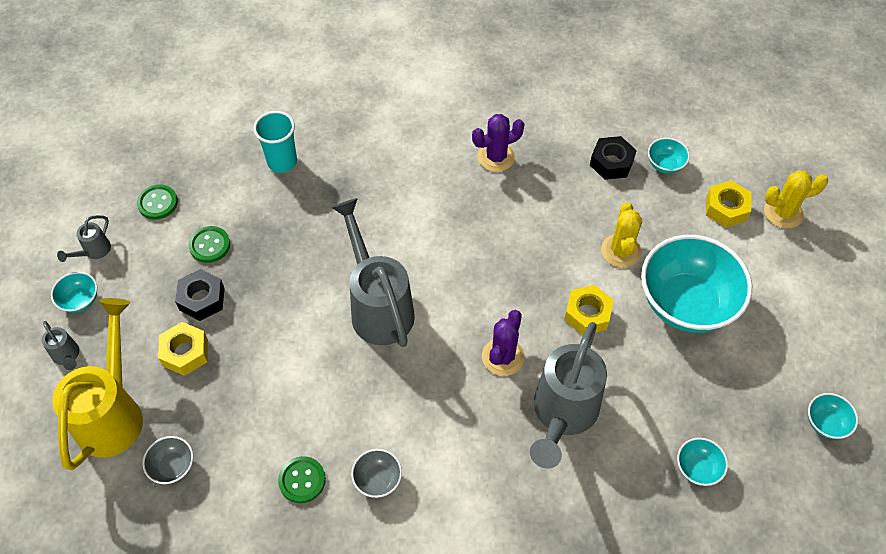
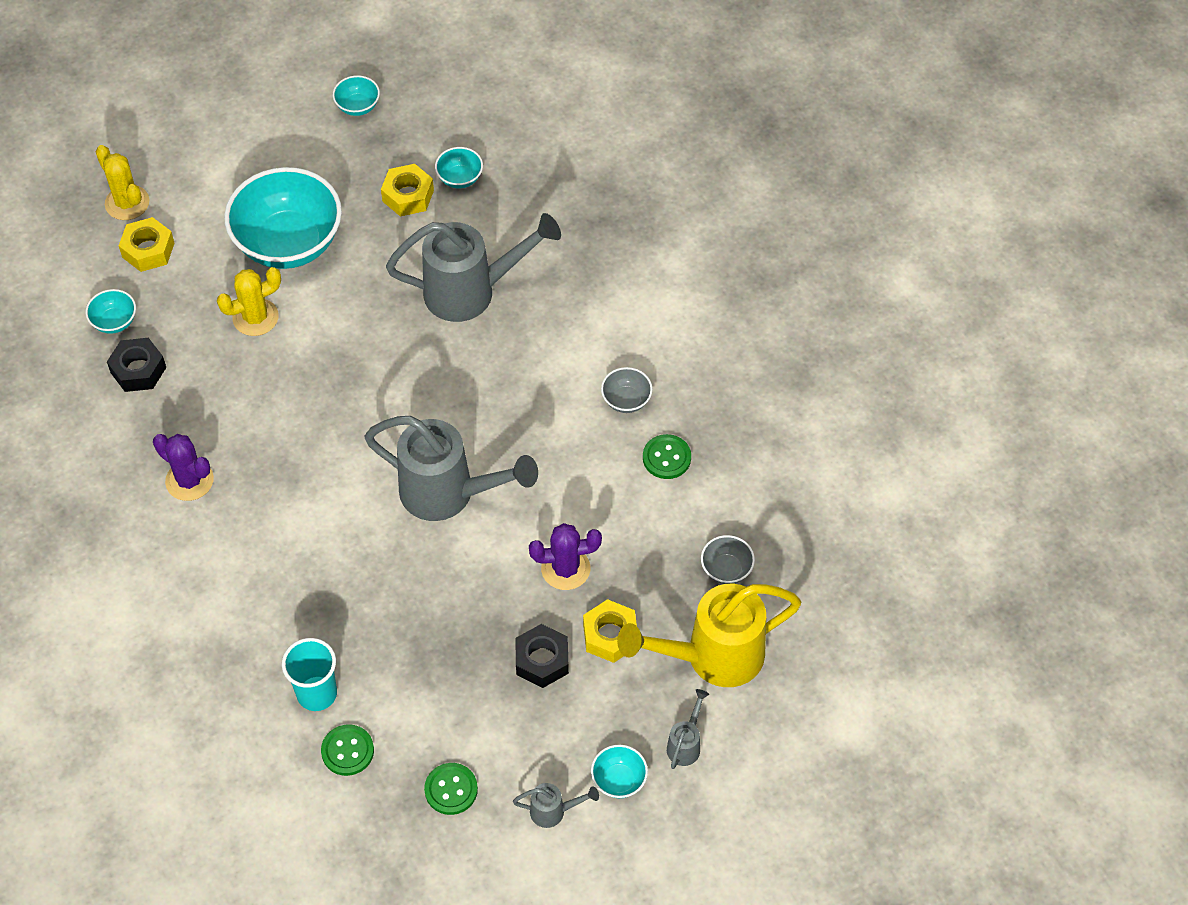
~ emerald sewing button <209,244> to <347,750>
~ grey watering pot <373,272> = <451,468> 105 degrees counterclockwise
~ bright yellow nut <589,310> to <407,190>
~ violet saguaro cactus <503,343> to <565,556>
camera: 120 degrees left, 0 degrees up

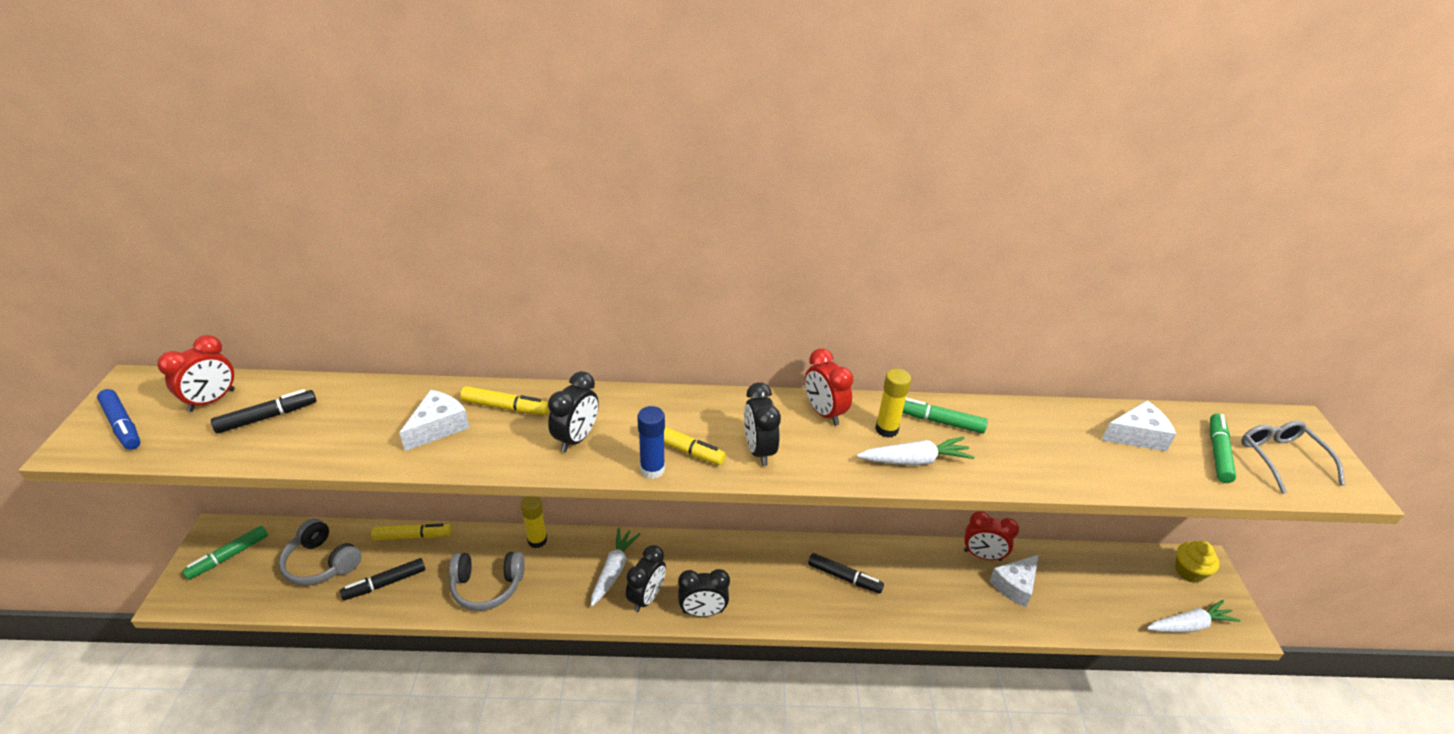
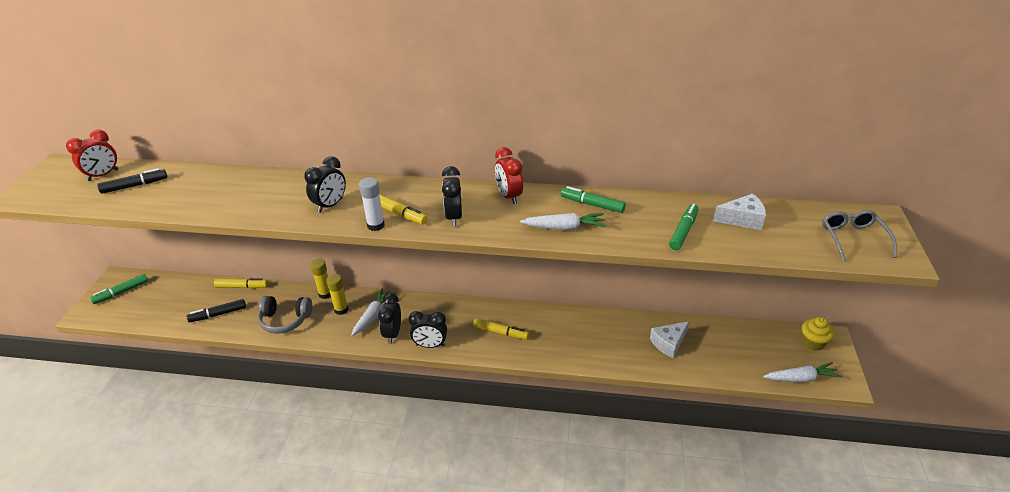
~ bright yellow glue stick <893,403> to <337,294>
~ blue glue stick <651,442> to snow-white glue stick <372,204>
~ jet-black clock <646,578> = <389,318> 150 degrees clockwise
~ bright yellow felt pen <504,400> to <501,329>
~ emerald felt pen <1223,448> to <684,227>
- blue felt pen <119,419>
- grey over-ear headphones <320,551>
- snow-white cheese <434,420>
- jet-black felt pen <846,573>
- scarlet clock <991,536>
camera: 10 degrees right, 0 degrees up

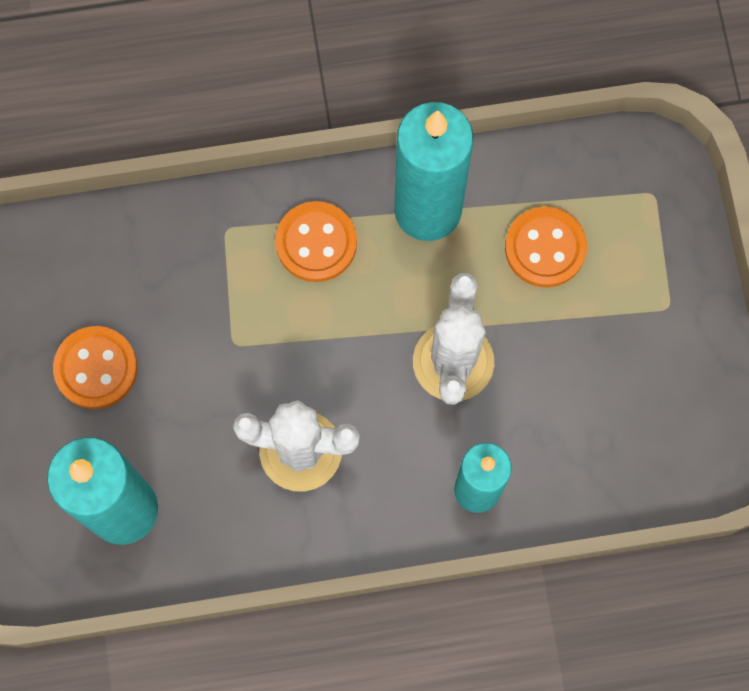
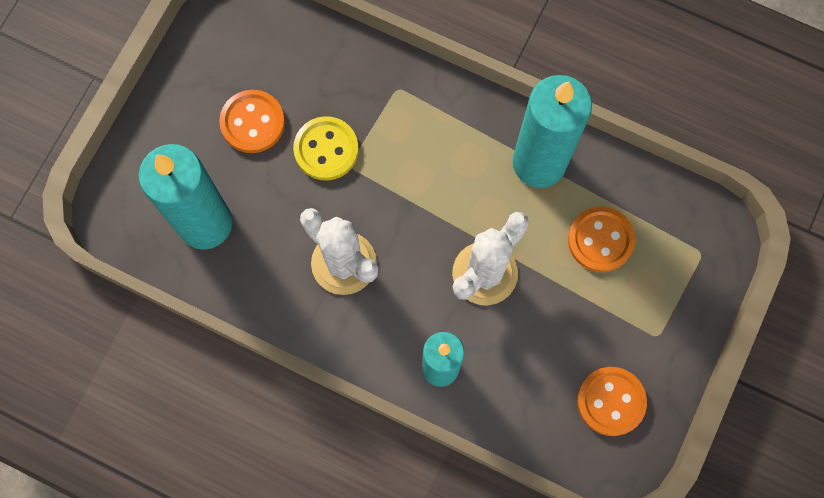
+ bright yellow sewing button <326,148>
~ bright orange sewing button <316,241> to <612,401>
camera: 35 degrees right, 0 degrees up

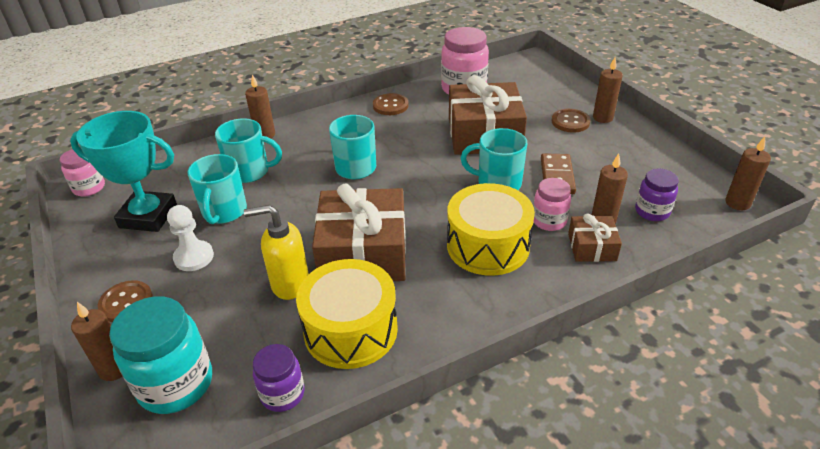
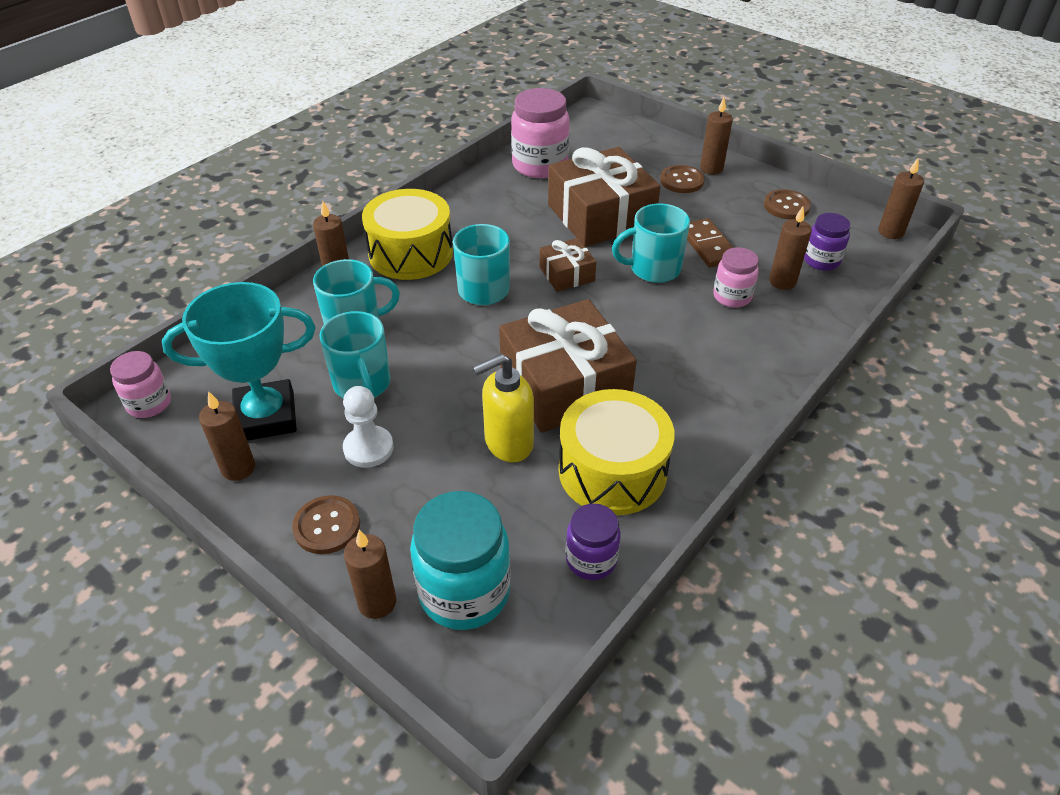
+ dark brown pillar candle <227,436>
~ bright yellow drum <491,229> to <407,234>
~ dark brown gift <595,238> to <568,265>
~ dark brown sewing button <391,104> to <787,204>
camera: 25 degrees left, 5 degrees up

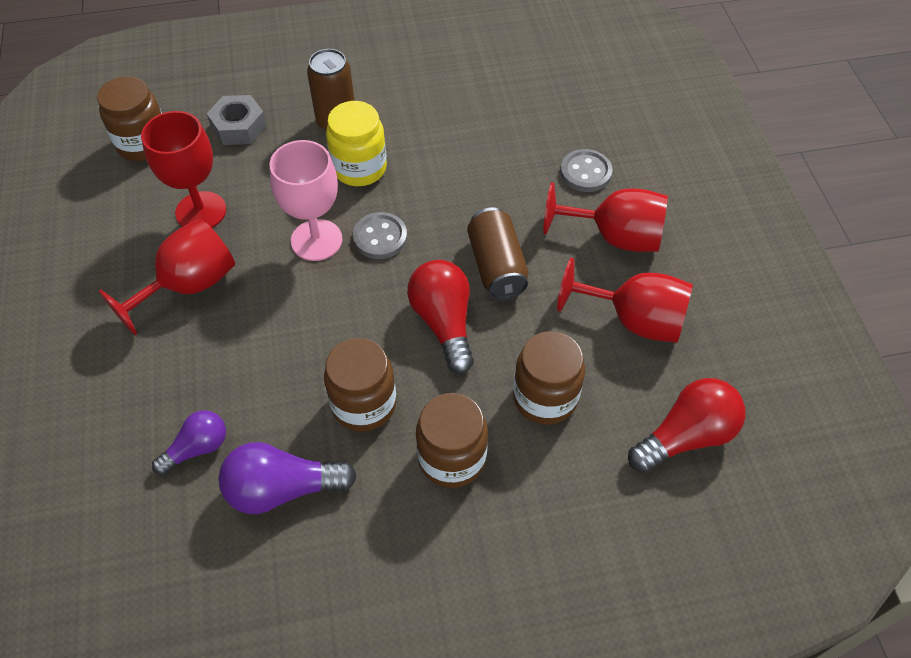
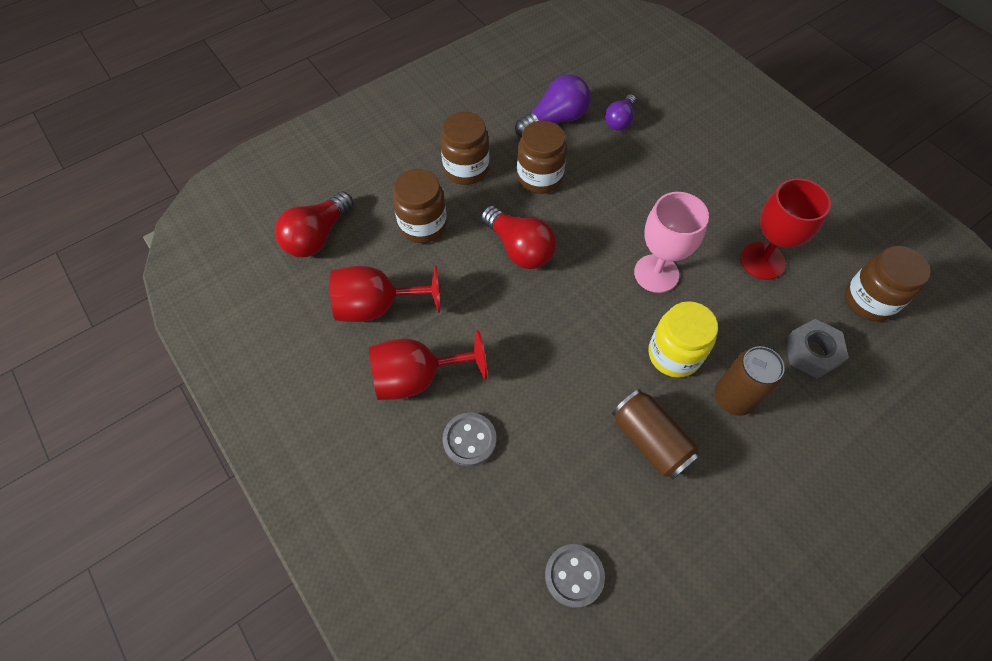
~ grey sewing button <380,235> to <575,576>
~ dark brown soda can <498,253> to <656,434>
- scarlet chalice <167,277>
camera: 155 degrees right, 5 degrees up

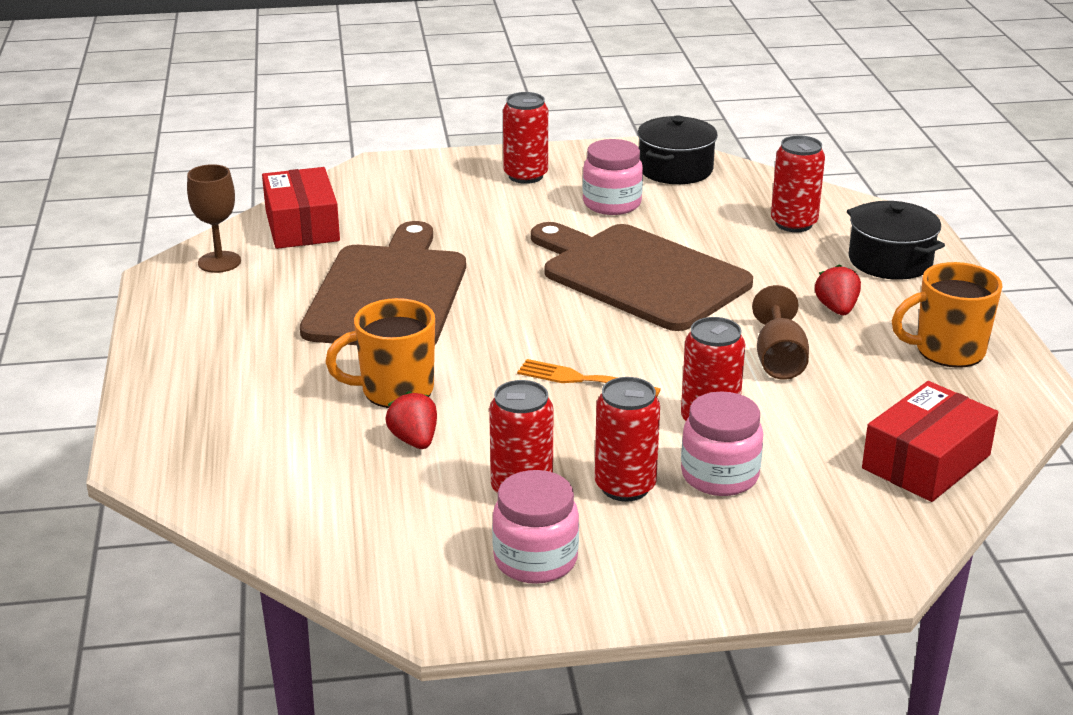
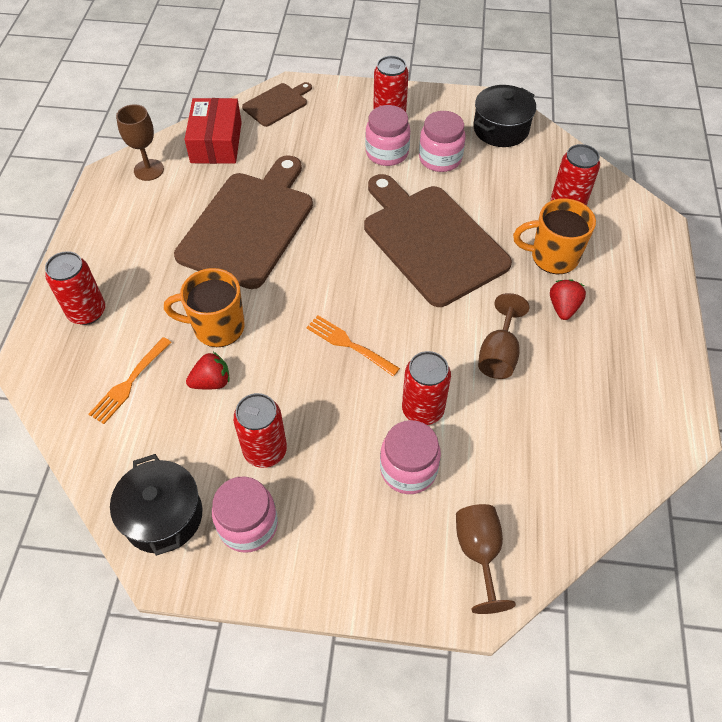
~ scarlet soda can <627,439> to <75,288>
+ bright orange dinner fork <130,380>
~ jet-black stockpot <896,240> to <156,505>
~ scarlet strawberry <411,420> = <208,370> 75 degrees clockwise
+ dark brown chopping board <277,104>
+ rose-pink jar <387,135>
+ dark brown chalice <486,559>
~ bright orange mug <947,315> to <554,236>
- scarlet box <930,441>
camera: 15 degrees right, 25 degrees up

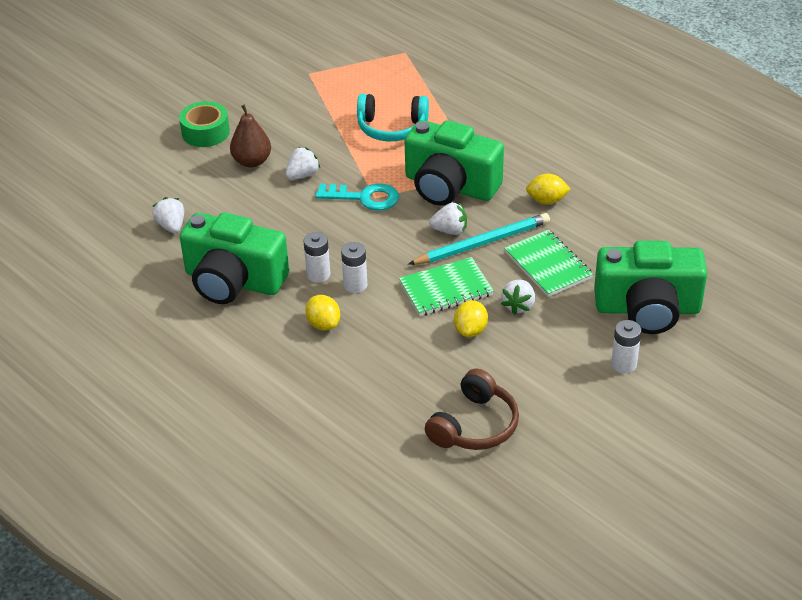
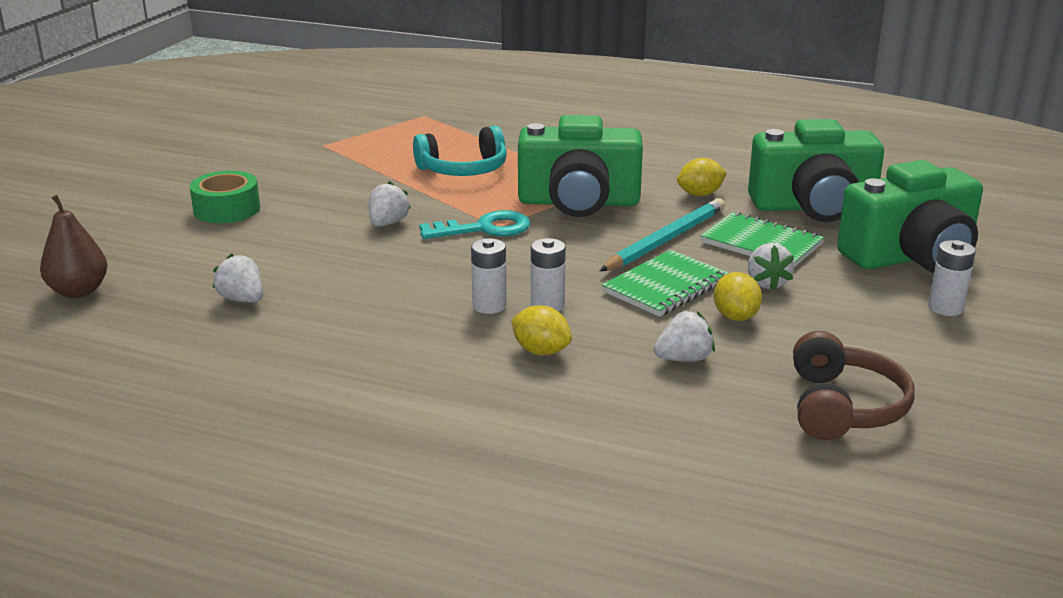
~ dark brown toy pear <250,136> to <73,246>
~ snow-white strawberry <448,219> to <684,336>
~ emerald photo camera <234,258> to <816,170>
camera: 25 degrees left, 15 degrees down

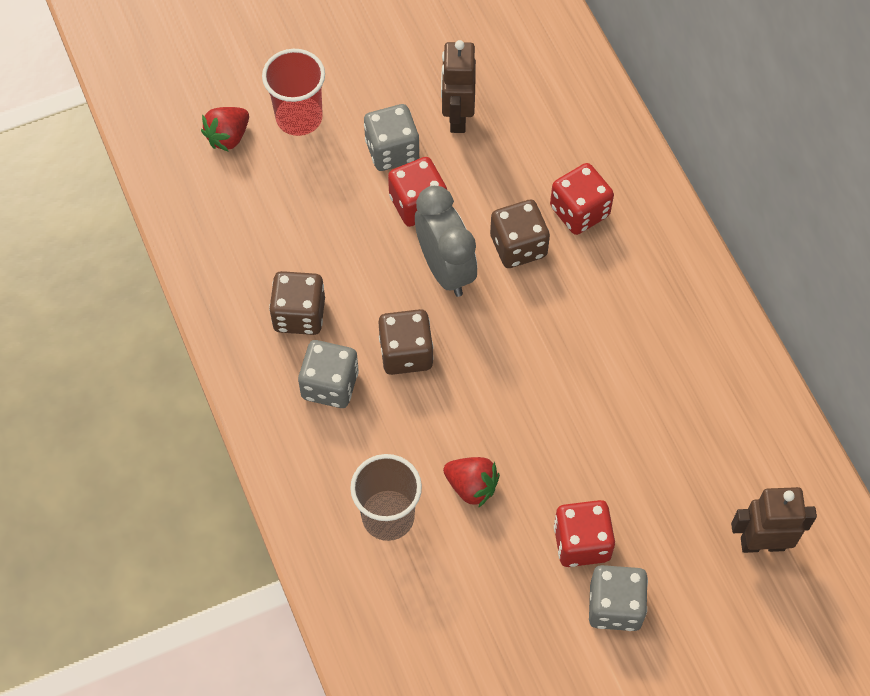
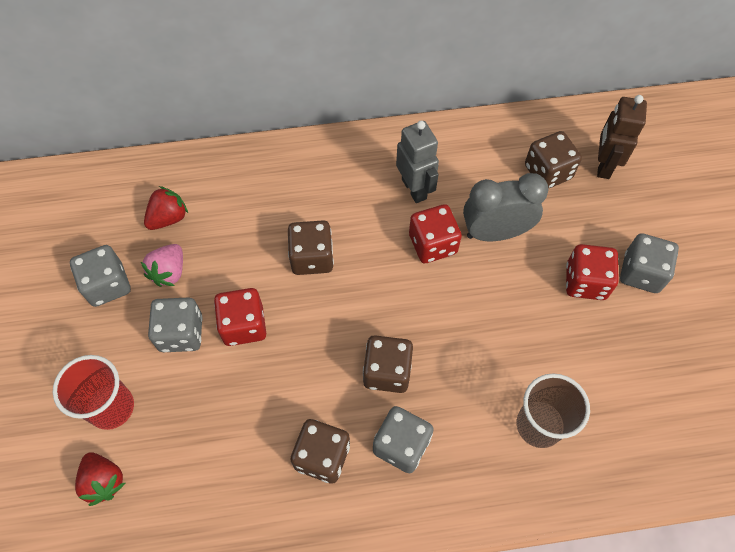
+ grey die <100,276>
~ dark brown toy robot <458,86> to rose-pink strawberry <162,265>
~ scarlet strawberry <471,482> to <166,208>
+ grey toy robot <417,162>
~ scarlet die <582,199> to <435,233>
~ grey clock <446,241> to <506,207>
+ dark brown die <553,159>
camera: 75 degrees left, 0 degrees up

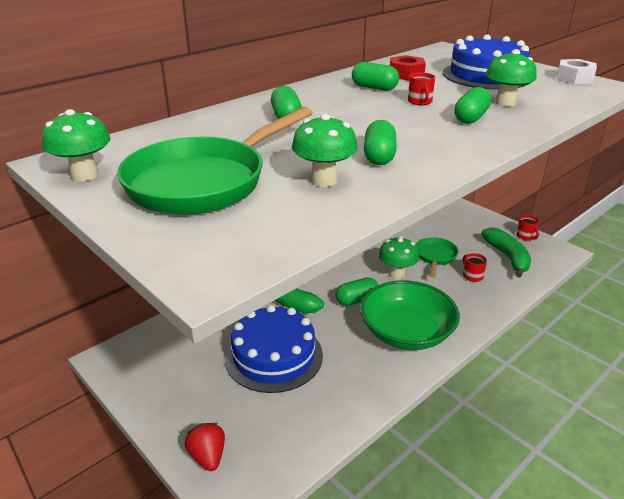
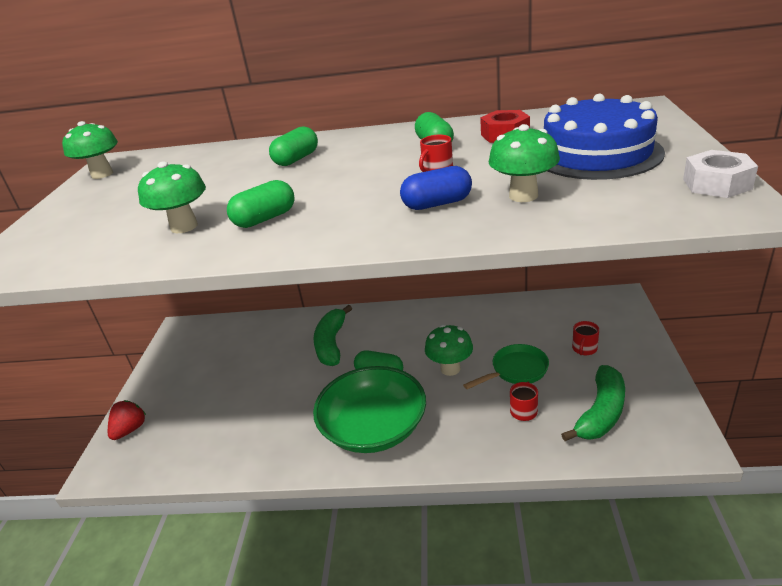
~ emerald pill <472,105> to blue pill <436,188>
~ scarlet mug <527,228> to <585,338>
- emerald pan <215,161>
- blue layer cake <274,349>
camera: 50 degrees right, 0 degrees up

